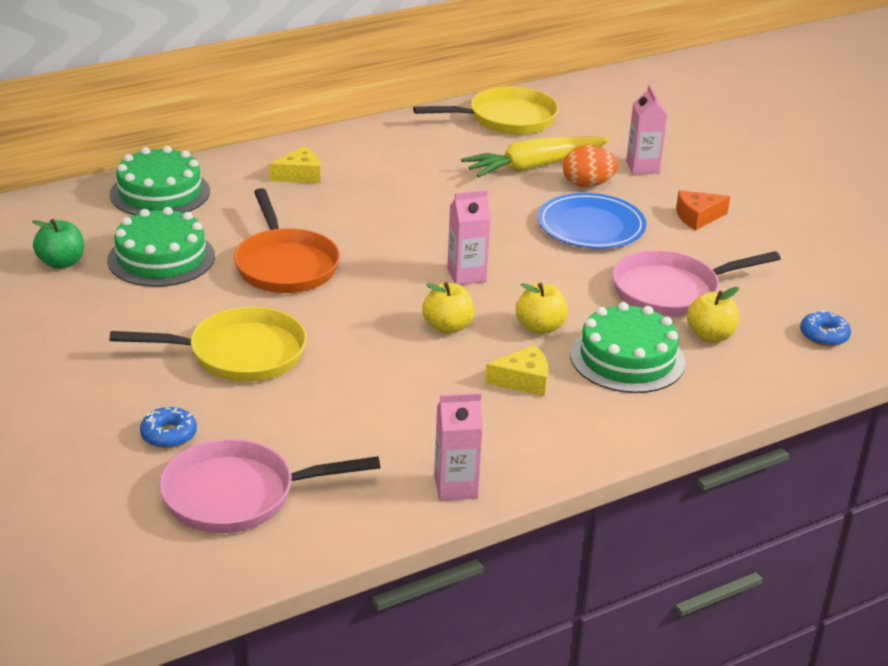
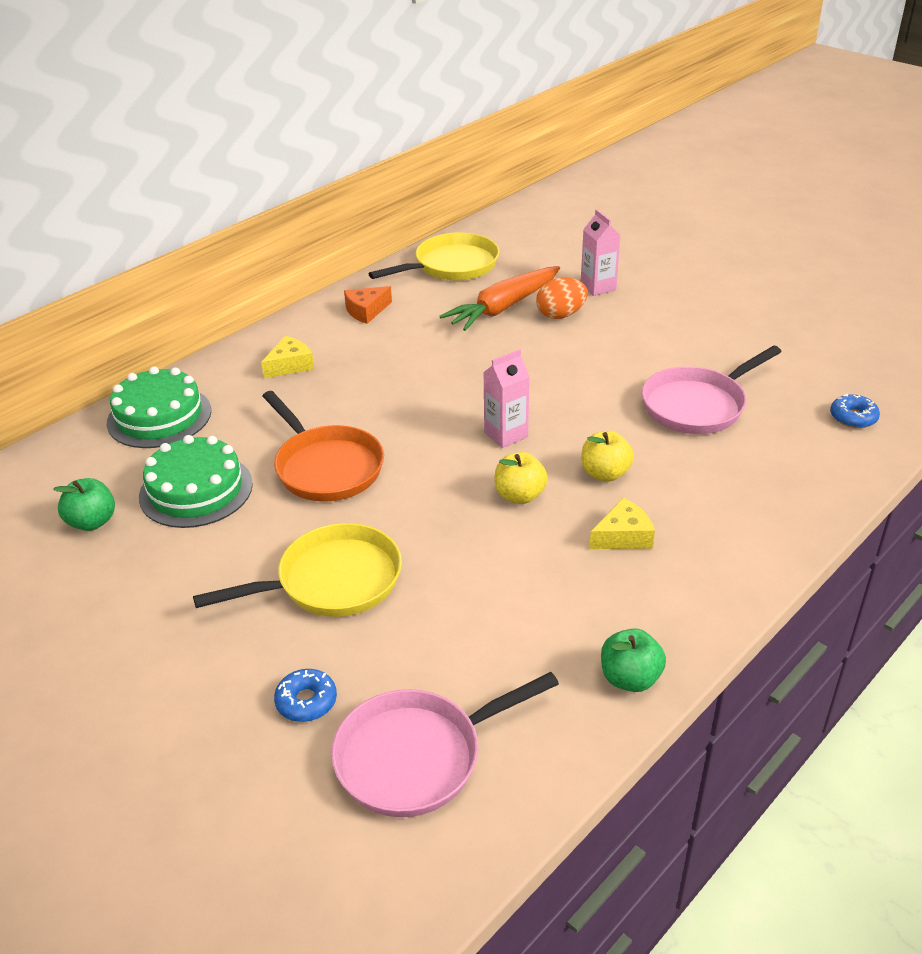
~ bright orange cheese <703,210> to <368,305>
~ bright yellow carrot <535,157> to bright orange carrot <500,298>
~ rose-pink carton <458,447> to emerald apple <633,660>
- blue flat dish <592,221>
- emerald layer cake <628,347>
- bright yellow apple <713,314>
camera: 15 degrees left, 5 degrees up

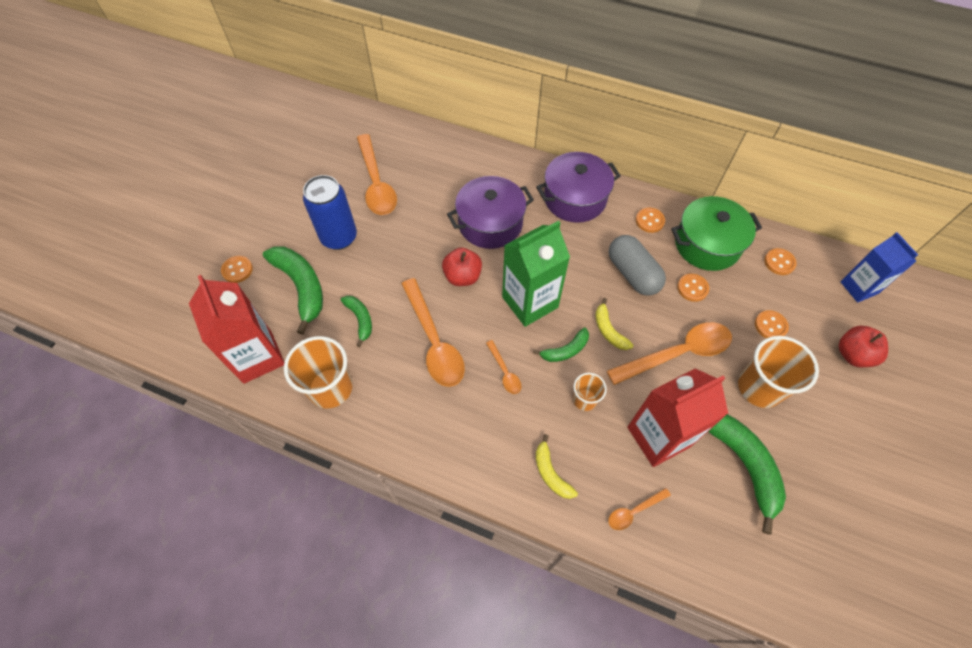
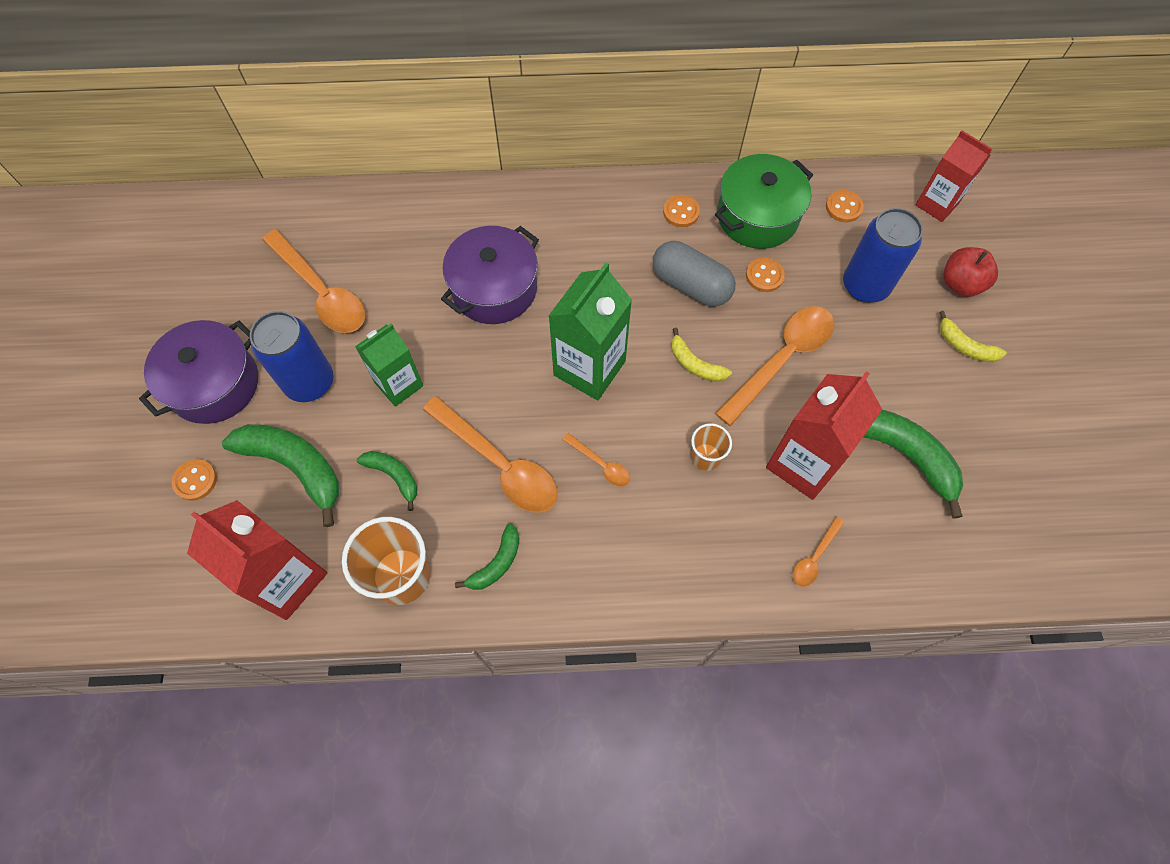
~ violet stockpot <578,187> to <198,372>
+ emerald carton <389,365>
~ emerald banana fruit <561,345> to <487,556>
~ bright orange sewing button <772,324> to blue soda can <883,255>
~ blue carton <879,267> to scarlet carton <953,176>
~ bright yellow banana fruit <557,466> to <973,336>
- scarlet apple <462,267>
- bright orange cup <778,372>
camera: 25 degrees left, 5 degrees up

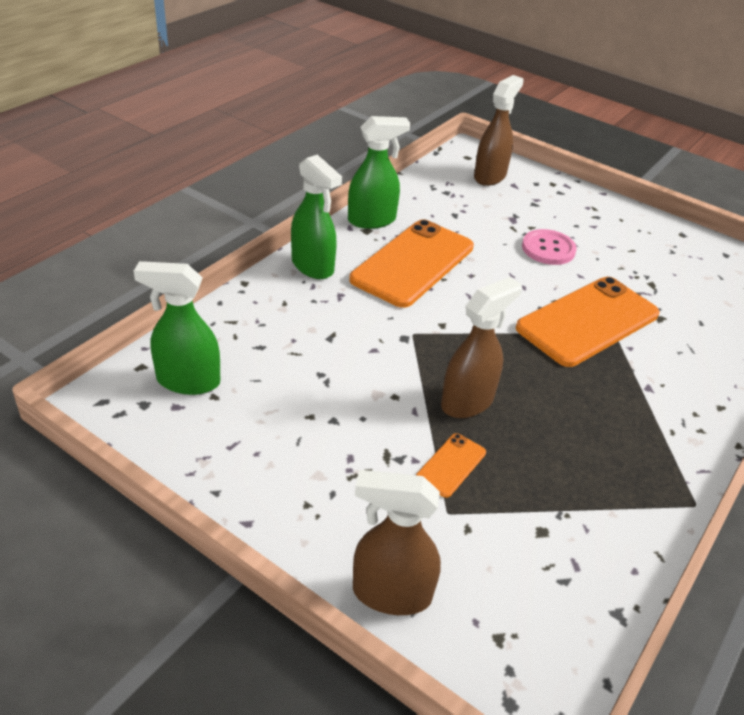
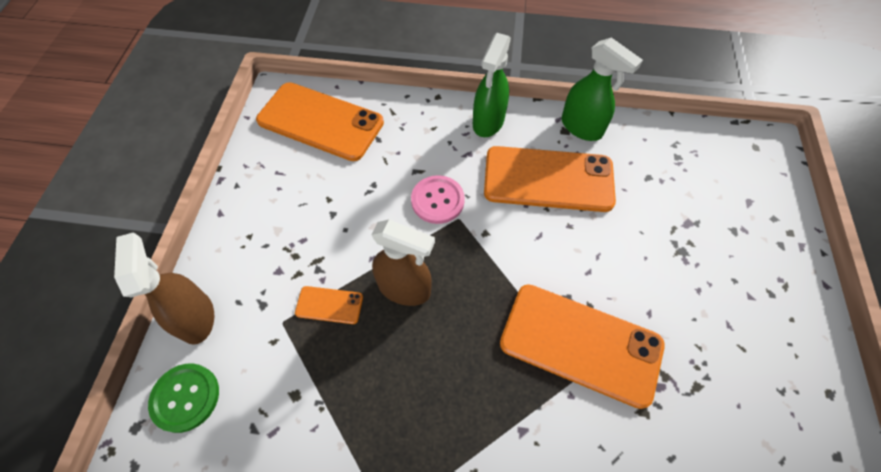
+ emerald sewing button <183,398>
~ emerald spray bottle <177,328> to bright orange phone <320,121>
~ rose-pink sewing button <549,247> to <438,199>
- dark brown spray bottle <499,130>
camera: 65 degrees right, 20 degrees up

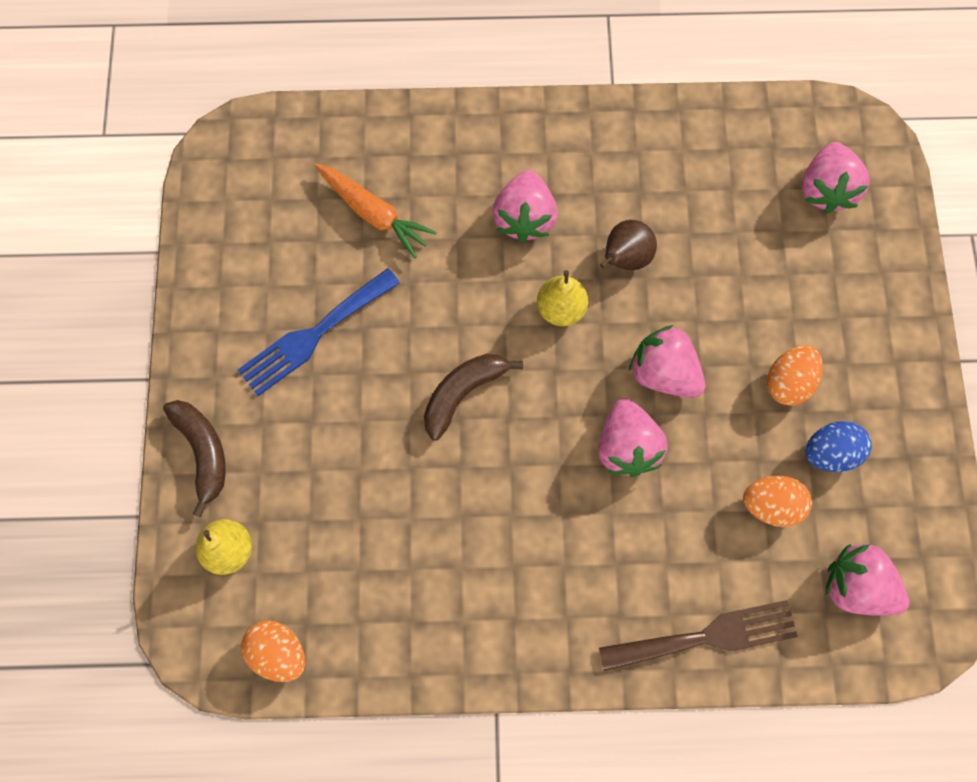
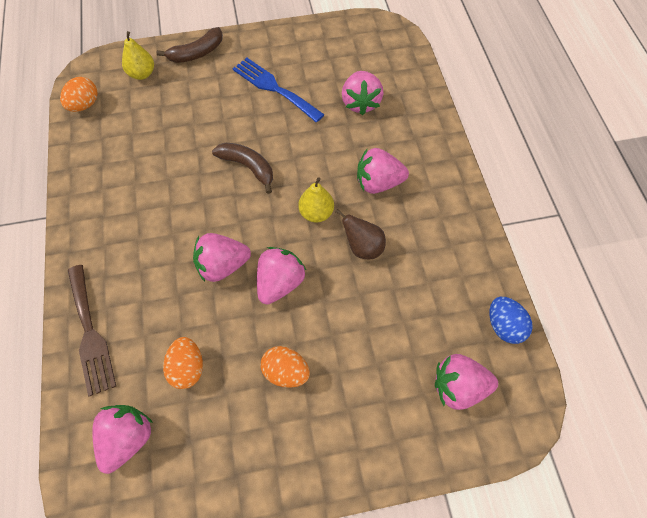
~ bright orange carrot <376,211> to rose-pink strawberry <363,93>
~ blue egg shape <838,446> to <511,320>
camera: 80 degrees right, 10 degrees down

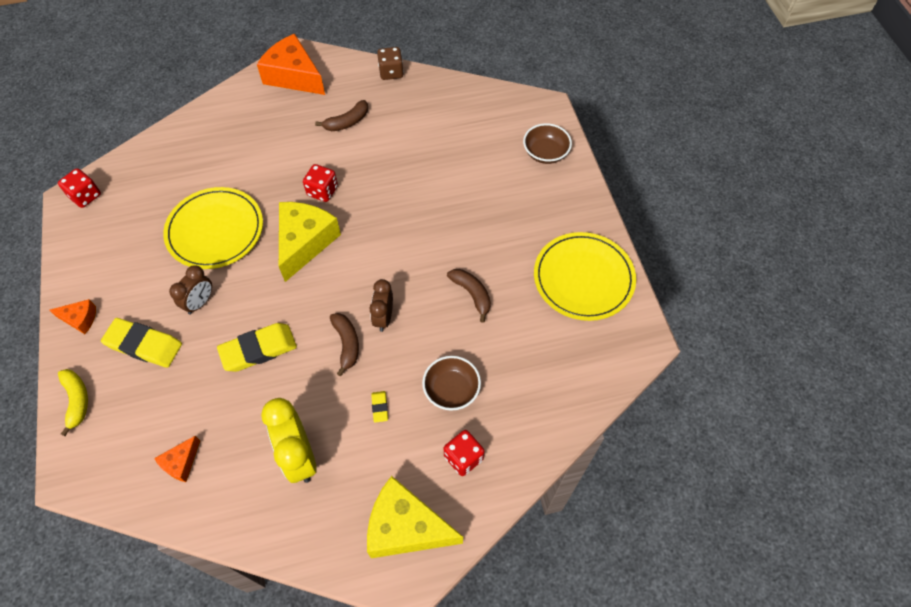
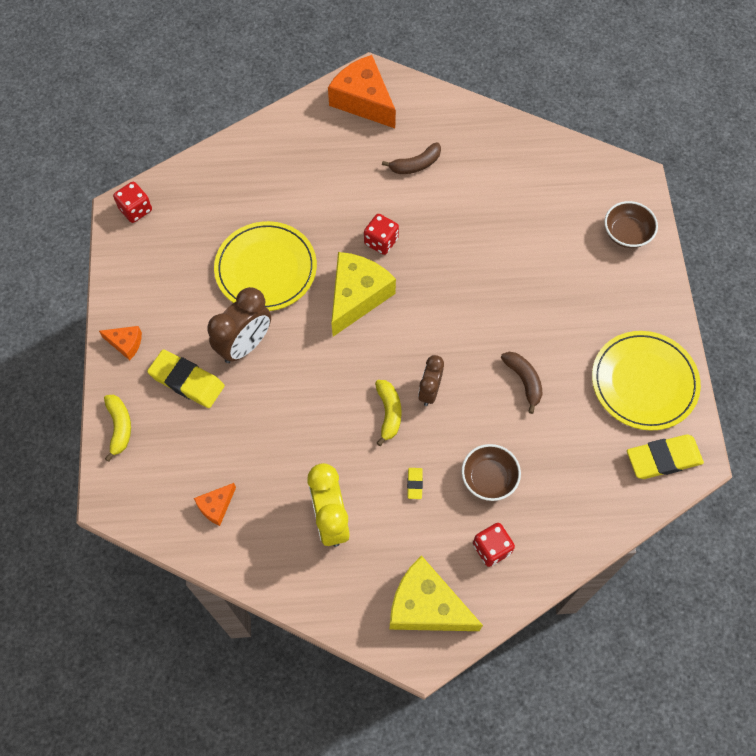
~ dark brown clock <190,289> = <239,325> x1.61
~ dark brown banana fruit <344,344> to bright yellow banana fruit <388,413>
~ bright yellow eraser <257,347> to <665,456>
- dark brown die <390,63>
camera: 10 degrees right, 5 degrees up

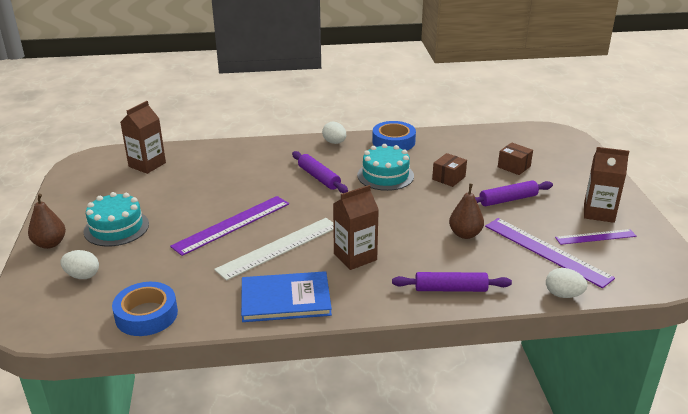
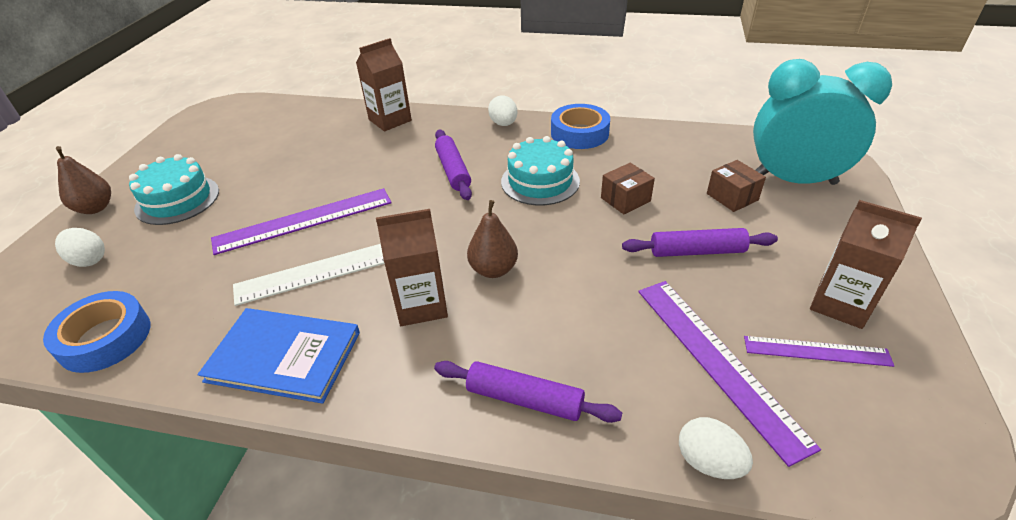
~ dark brown carton <143,137> to <384,85>
~ dark brown toy pear <466,211> to <492,239>
+ aqua clock <822,122>
camera: 20 degrees right, 10 degrees up

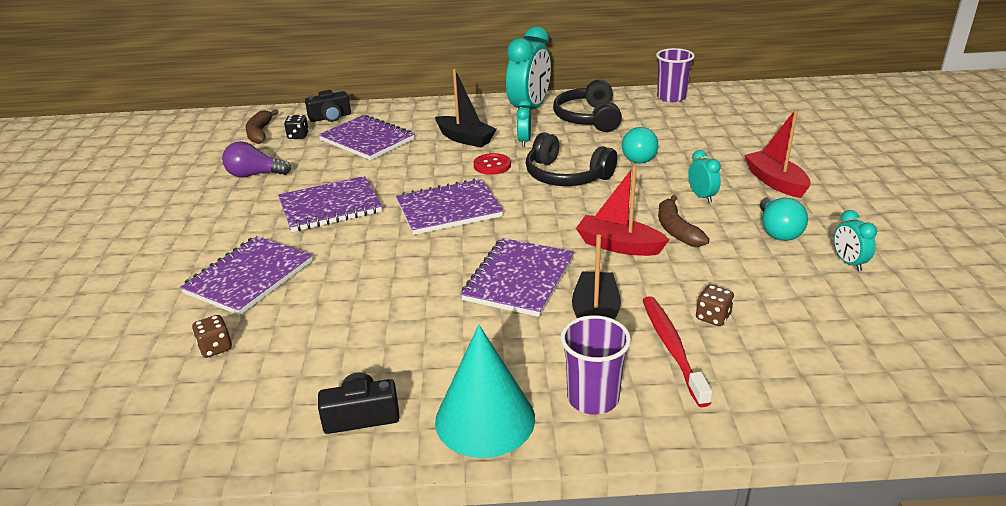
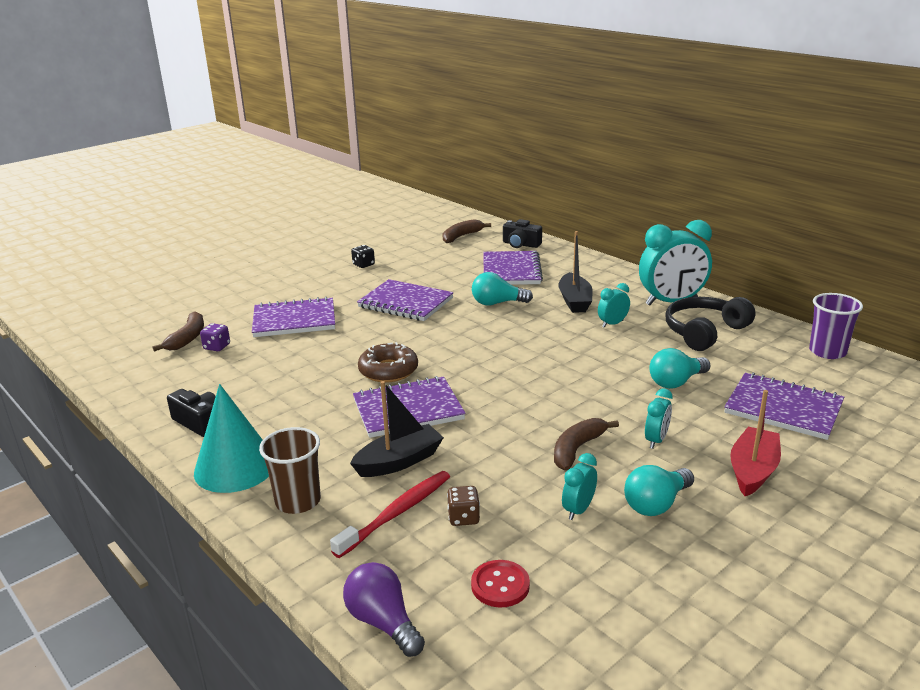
+ dark brown banana fruit <178,331>
~ dark brown die <212,336> to violet die <215,337>
~ violet cup <596,365> to dark brown cup <290,470>
~ violet light bulb <256,159> to <384,609>
~ jet-black die <296,127> to <363,256>
+ dark brown donut <388,362>
~ scarlet sewing button <492,164> to <500,584>
+ aqua light bulb <502,289>
~ aqua clock <855,240> to <579,486>
~ violet notepad <449,206> to <784,406>
- jet-black over-ear headphones <571,159>
- scarlet boat <622,210>
camera: 50 degrees right, 5 degrees down

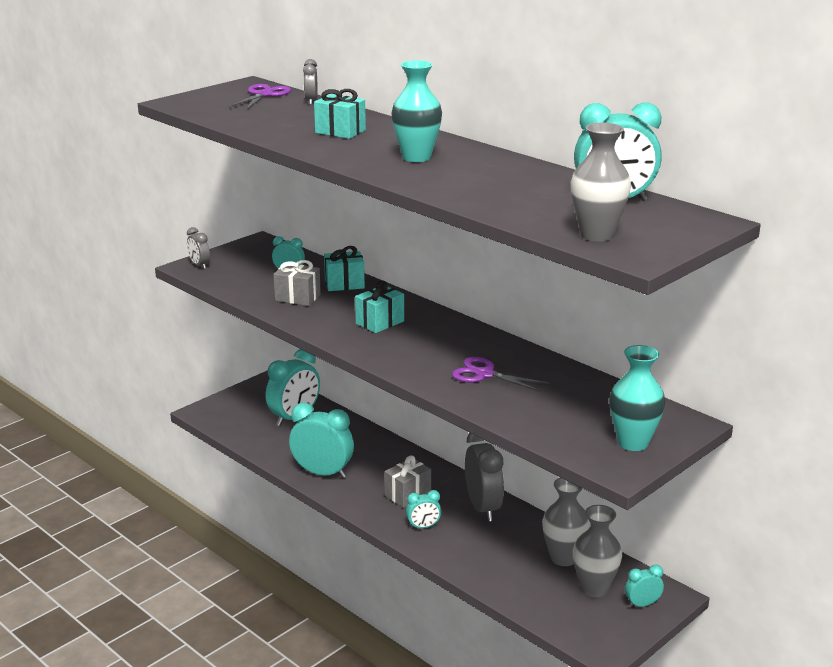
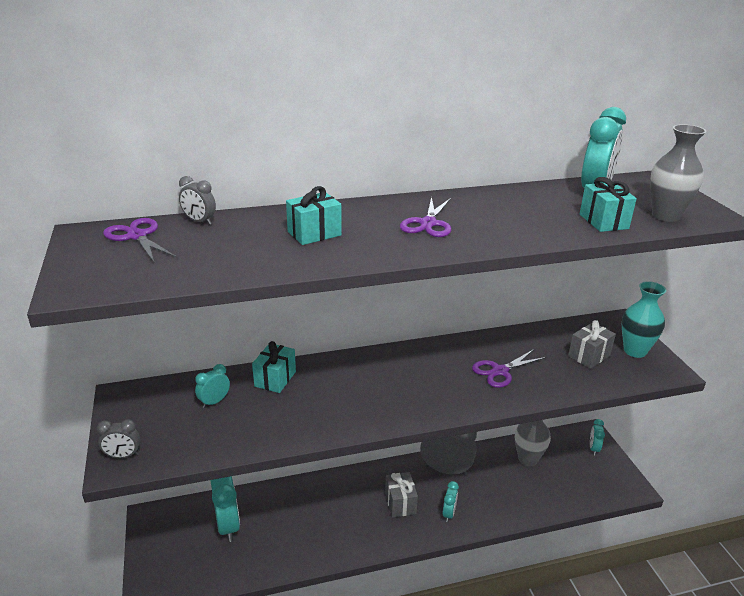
~ aqua vase <416,111> to violet scissors <425,217>
~ grey gift <297,283> to <592,344>
~ aqua gift <379,307> to <608,204>
- aqua clock <321,440>
- grey vase <597,551>
camera: 60 degrees left, 5 degrees up

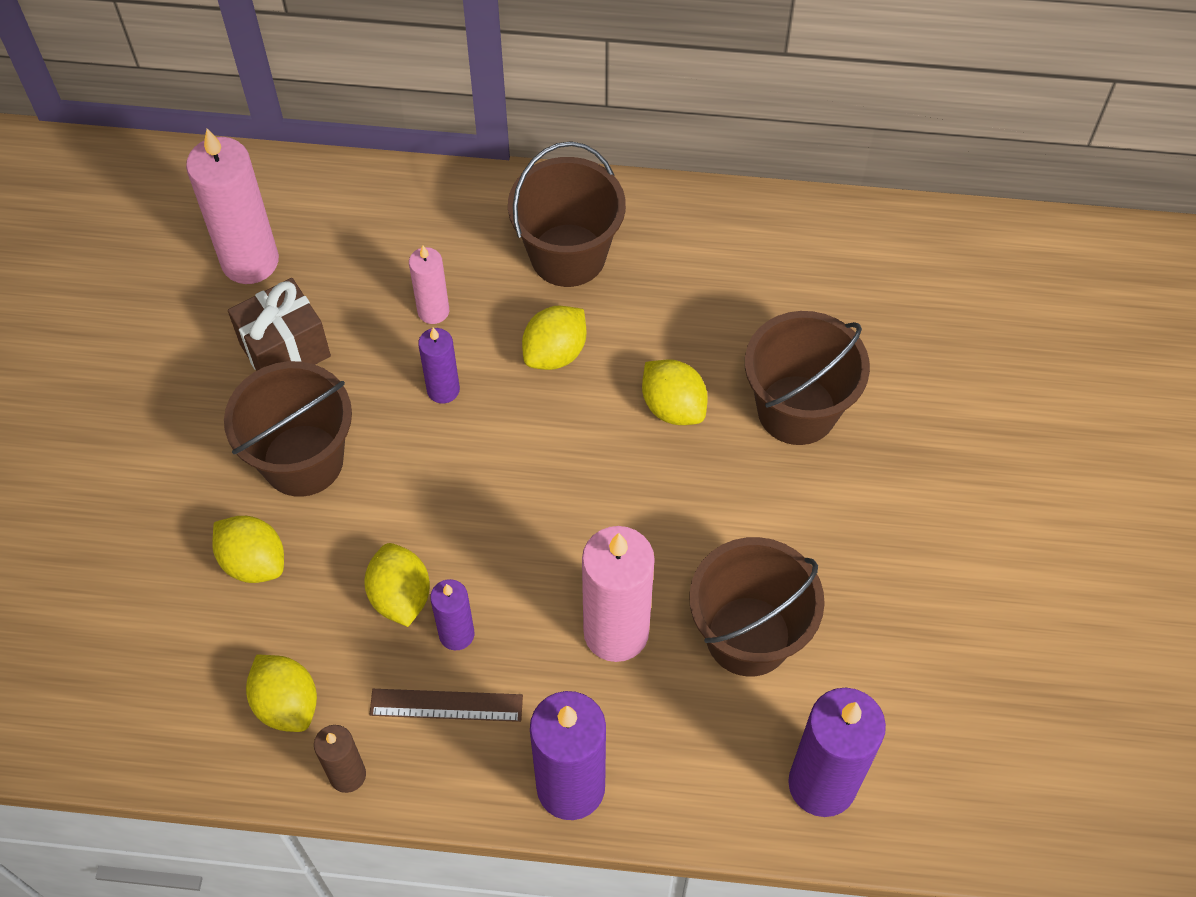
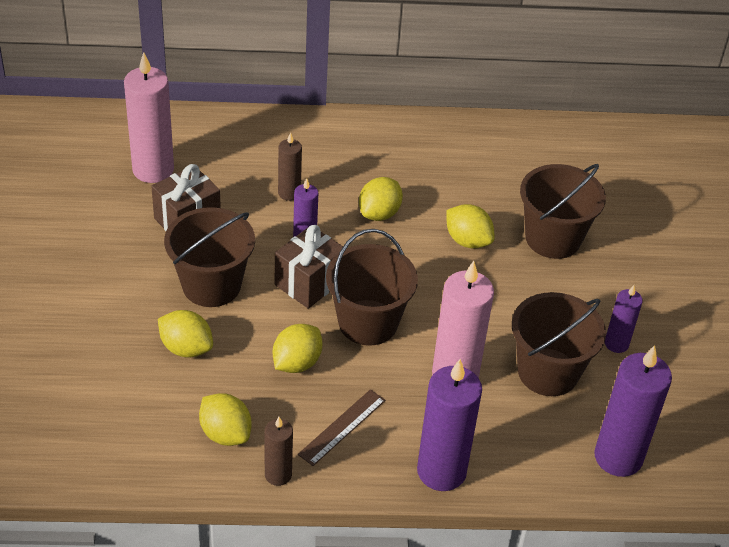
~ bright yellow lemon <397,585> = <298,348> 60 degrees clockwise
+ dark brown gift <309,267>
~ rose-pink pillar candle <429,285> to dark brown pillar candle <290,166>
~ dark brown straightedge <446,705> = <341,427> 45 degrees counterclockwise
~ dark brown bucket <567,214> to <372,287>
~ violet pillar candle <452,614> to <624,319>
camera: 10 degrees left, 15 degrees down

